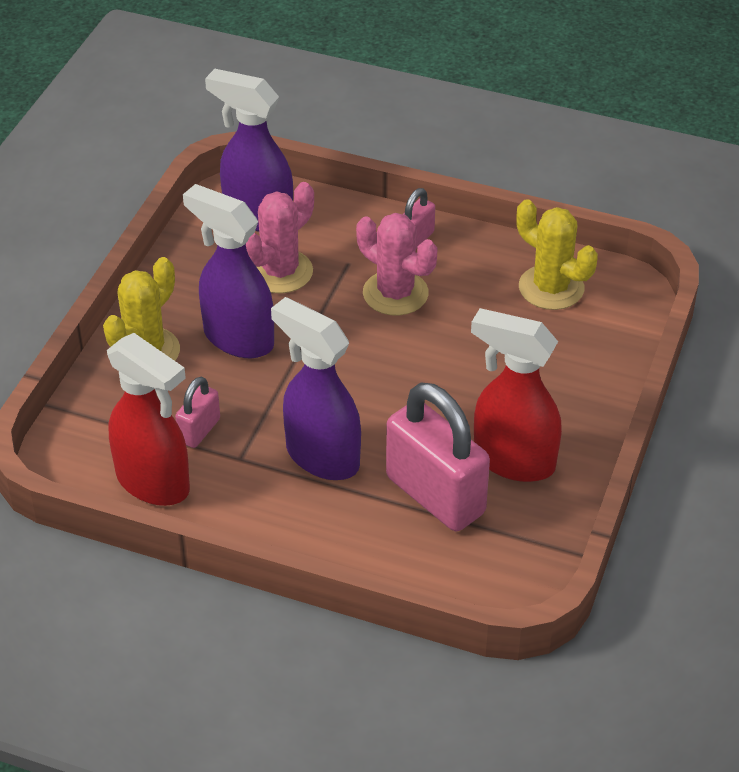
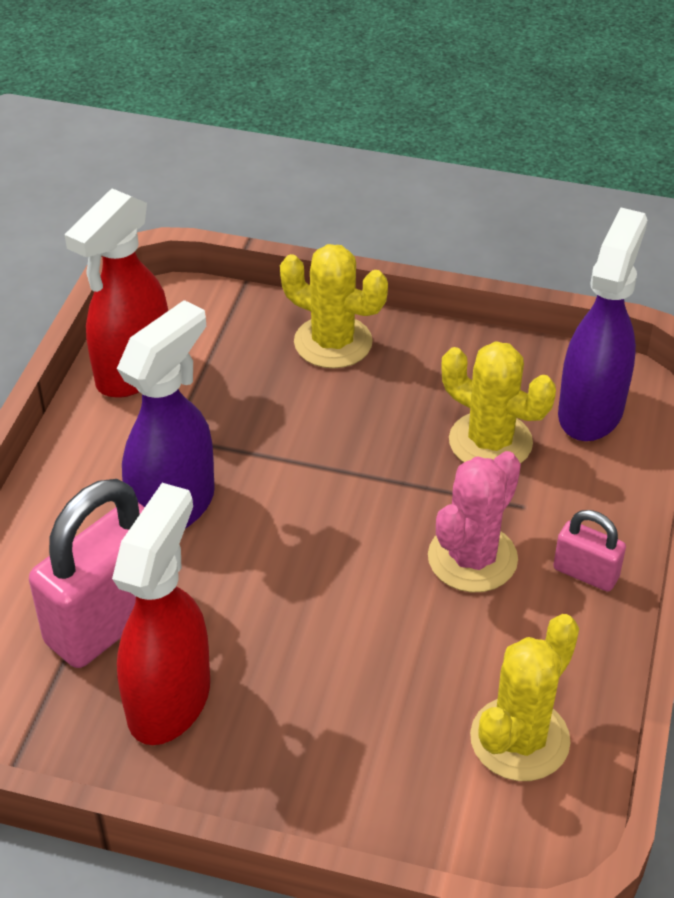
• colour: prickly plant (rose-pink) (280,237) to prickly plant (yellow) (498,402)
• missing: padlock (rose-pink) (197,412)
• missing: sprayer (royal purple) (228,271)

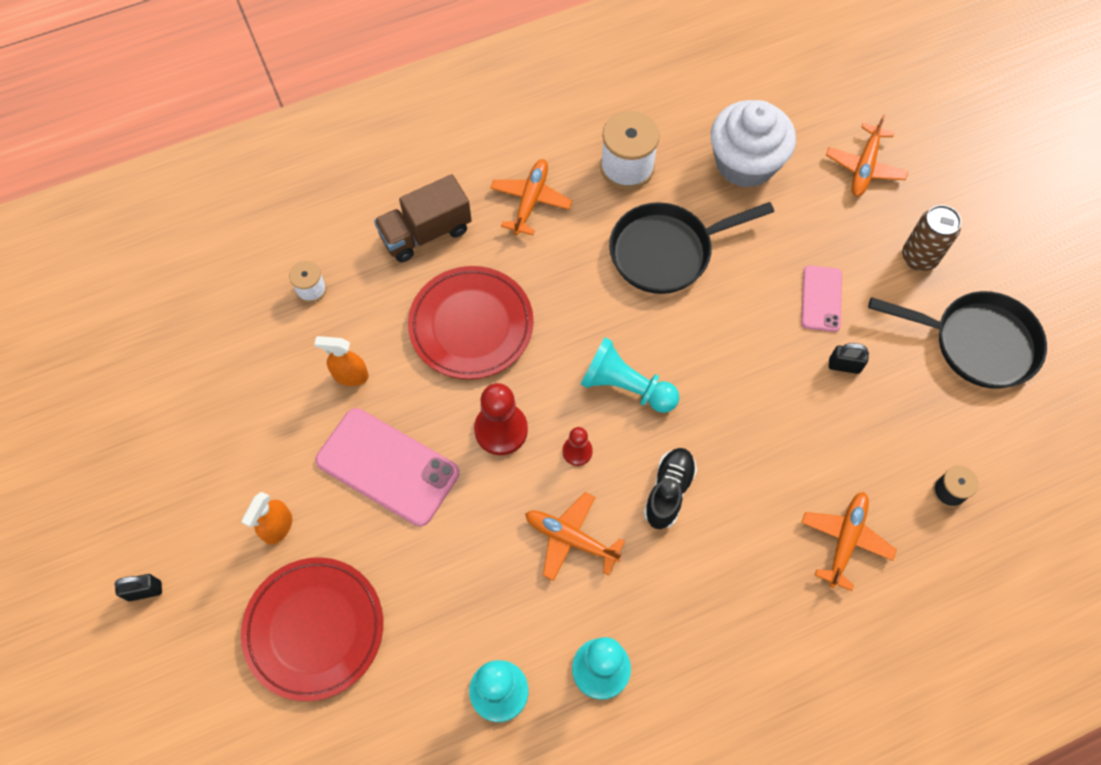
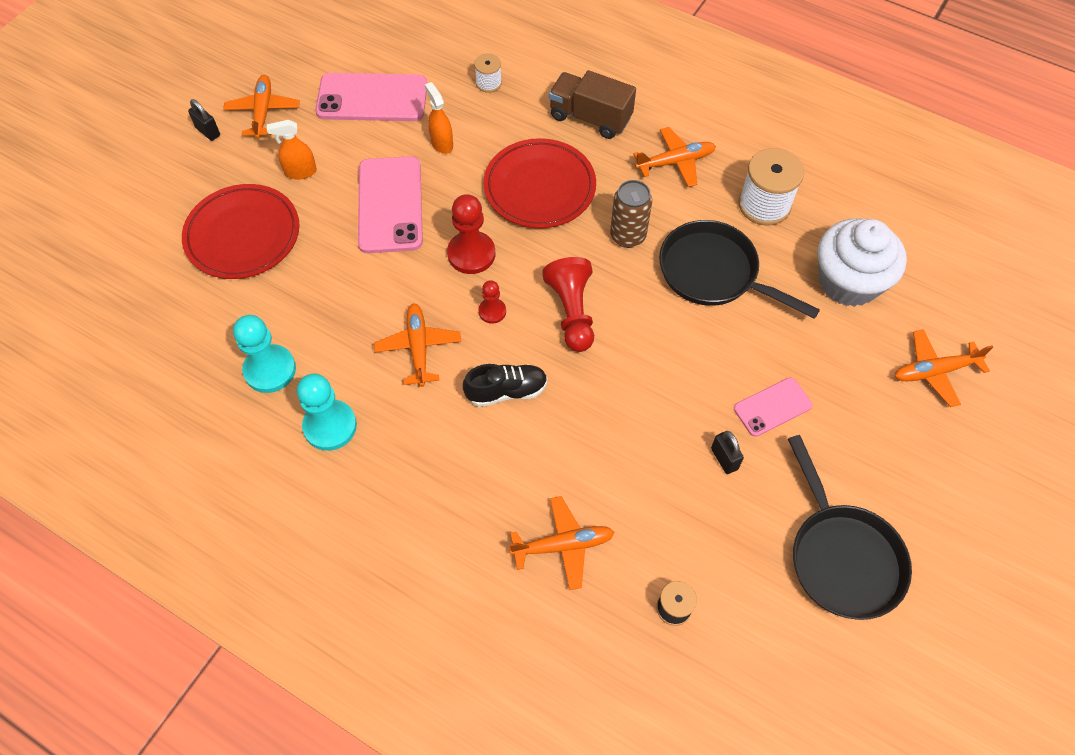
• appeared: plane (bright orange) (261,107)
• appeared: mobile phone (rose-pink) (371,97)
• colour: chess pawn (teal) (630,375) to chess pawn (crimson) (568,304)
• relocated: tin (russet) (931,238) to (631,214)

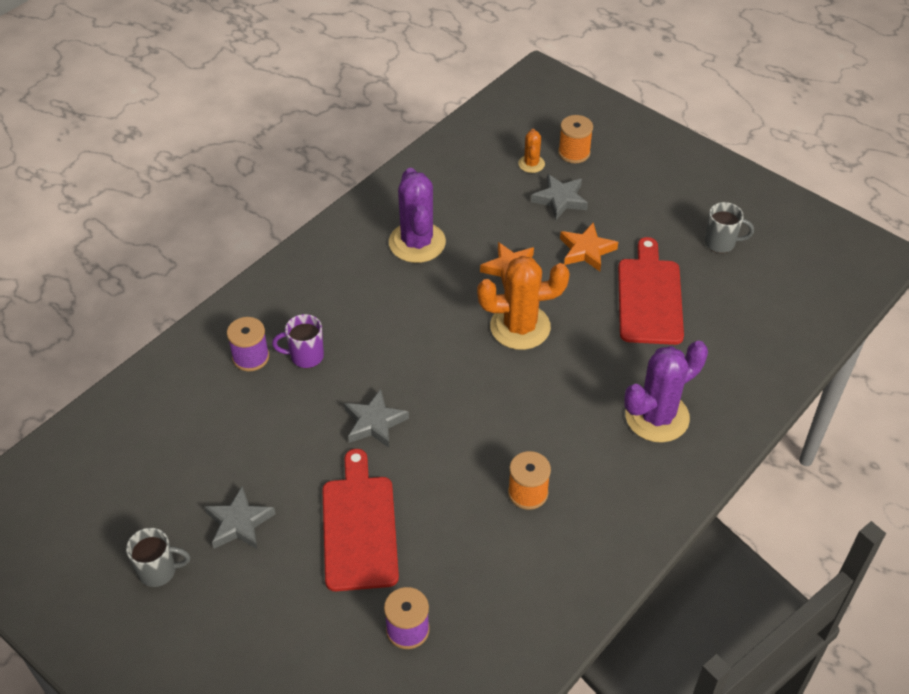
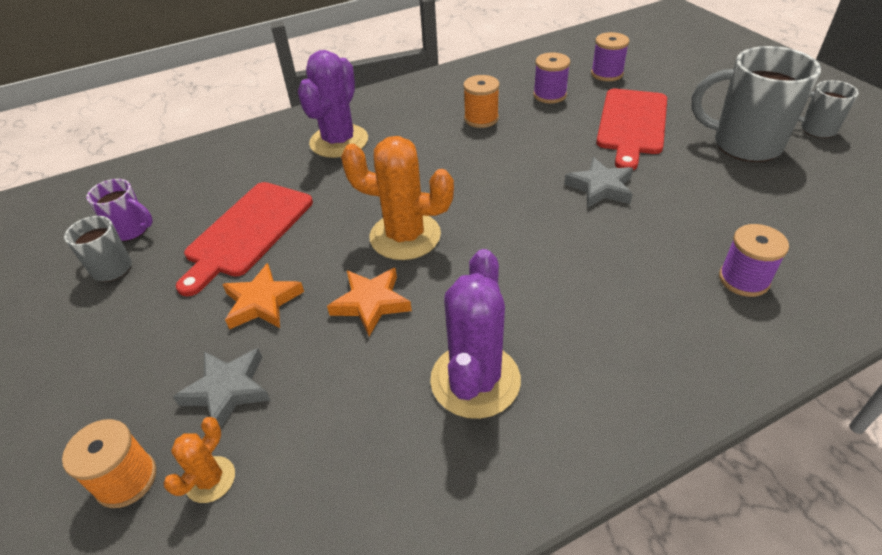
• relocated: tea mug (royal purple) (298,341) to (119,210)
• spun: prickly plant (royal purple) (666,392) = (333,104) 60 degrees counterclockwise
• appeared: spool (royal purple) (551,77)
• exchanged: star (gray) (239,518) to tea mug (gray) (756,104)

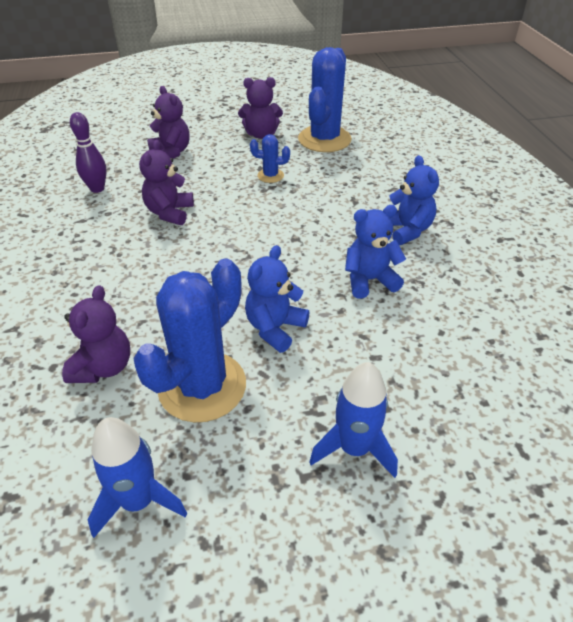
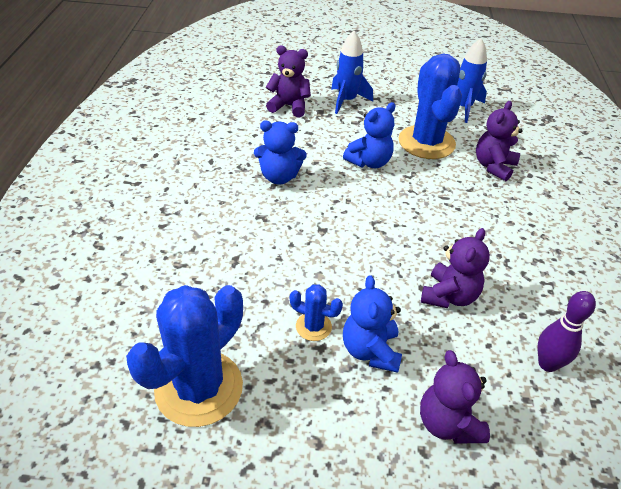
• relocated: teddy (royal purple) (260,108) to (288,81)
• relocated: teddy (blue) (414,200) to (372,324)
• spun: prickly plant (blue) (189,340) = (430,106) 60 degrees counterclockwise

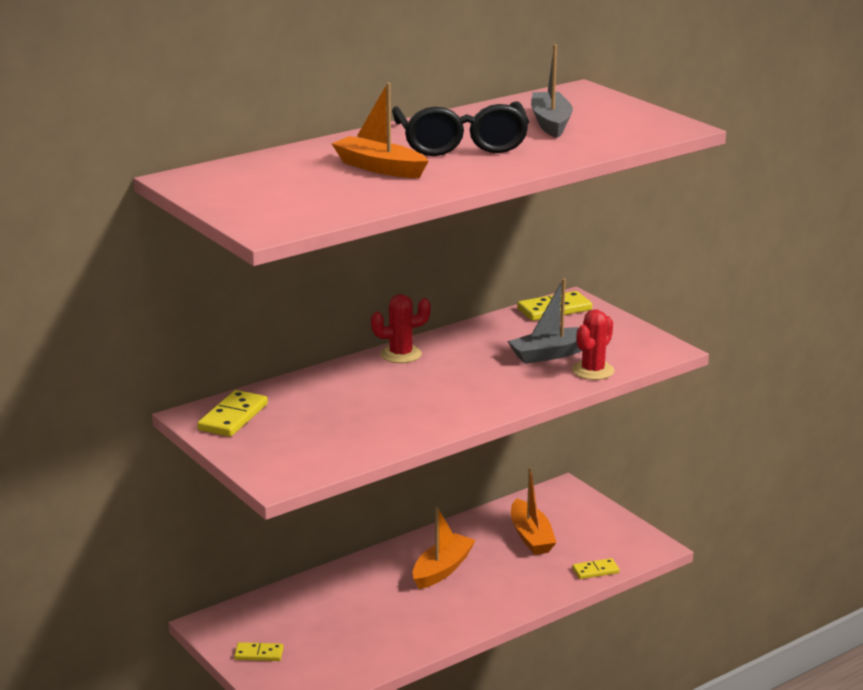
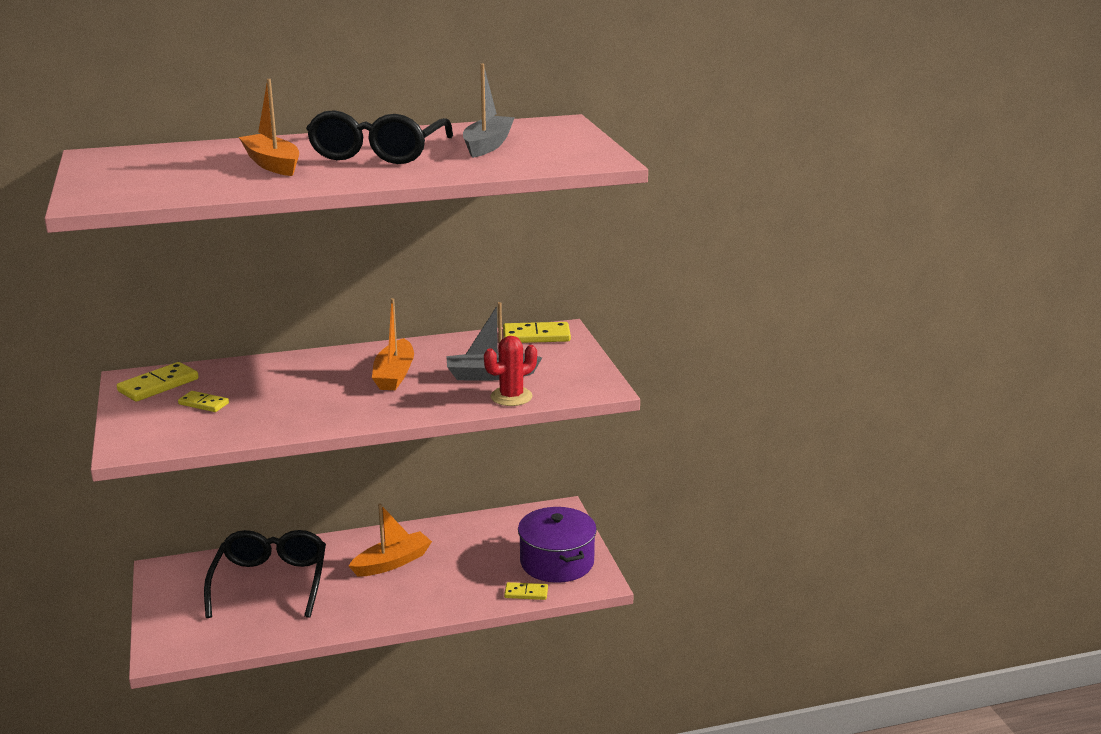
• relocated: domino piece (yellow) (259,651) to (203,401)
• appeared: eyeglasses (black) (265,574)
• relocated: toy boat (bright orange) (533,511) to (393,344)
• appeared: stockpot (royal purple) (557,545)
• missing: prickly plant (crimson) (401,328)

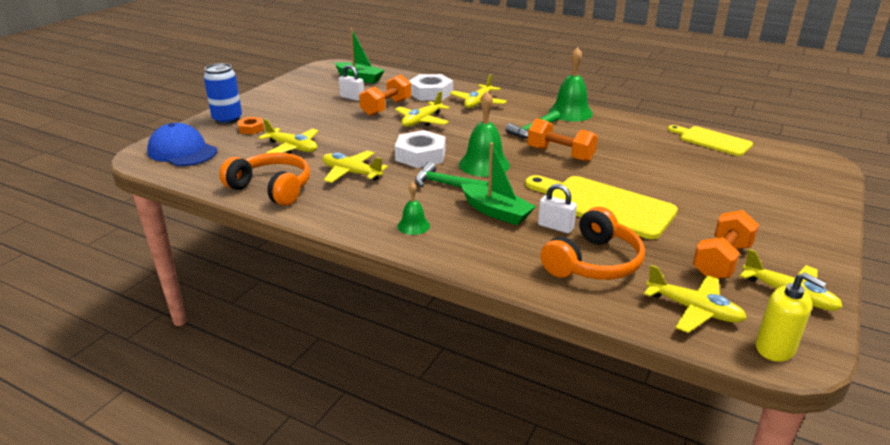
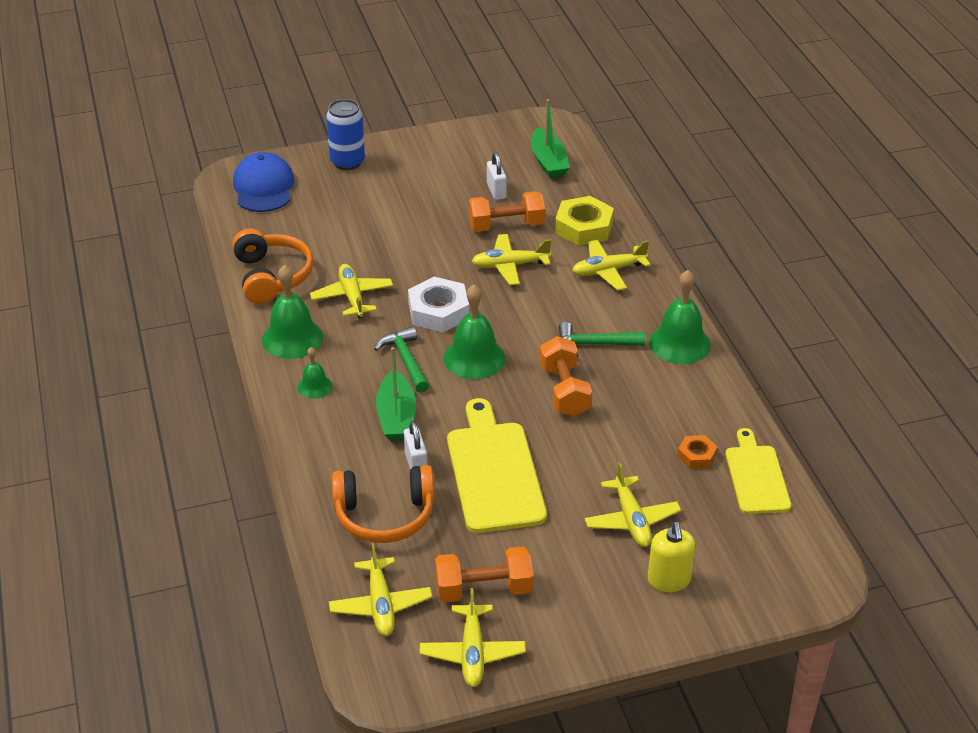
• appeared: bell (emerald) (292,312)
• colour: hexagon nut (pure white) (431,87) to hexagon nut (yellow) (584,221)
• relocated: plane (yellow) (288,136) to (632,504)
• relocated: soap dispenser (yellow) (791,317) to (671,557)
• relocated: hexagon nut (bright orange) (251,126) to (697,451)

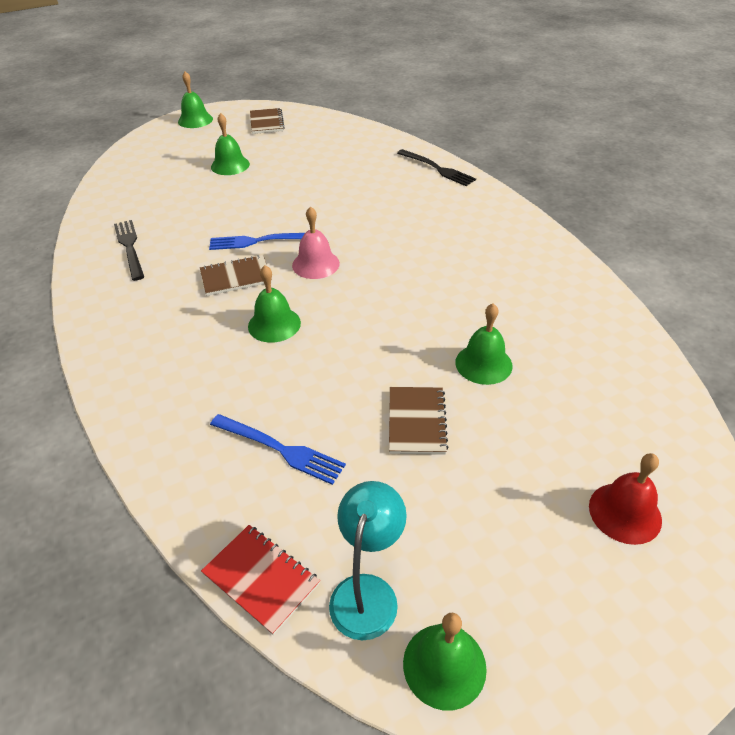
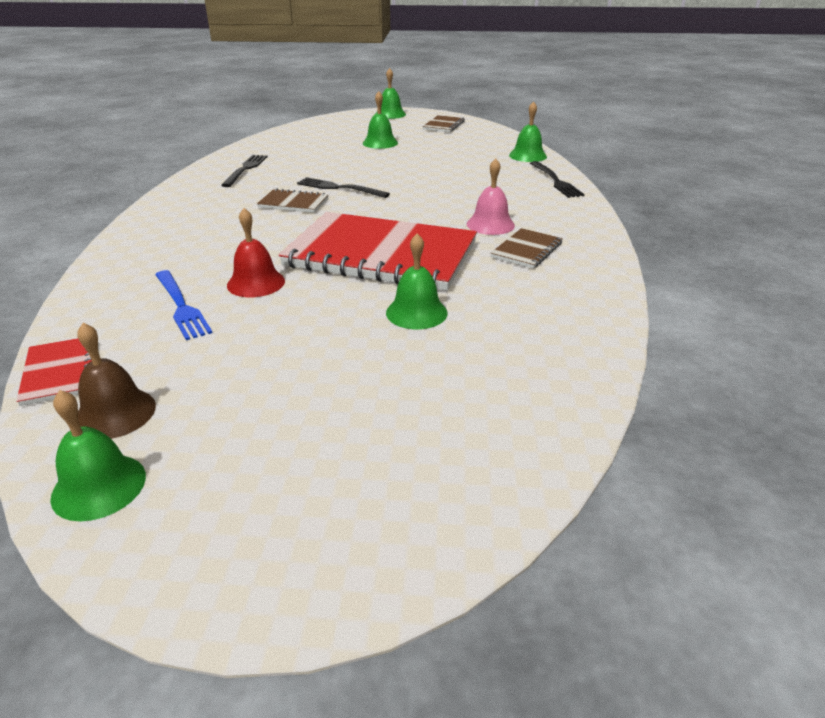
• exchanged: reading lamp (teal) (368,560) to bell (russet) (116,381)
• relocated: bell (crimson) (625,499) to (256,252)
• appeared: exercise book (crimson) (378,251)
• colour: fork (blue) (257,241) to fork (black) (343,187)
• relocated: bell (rose-pink) (316,242) to (491,196)
• relocated: exercise book (russet) (419,421) to (527,248)
• relocated: bell (emerald) (274,304) to (528,131)

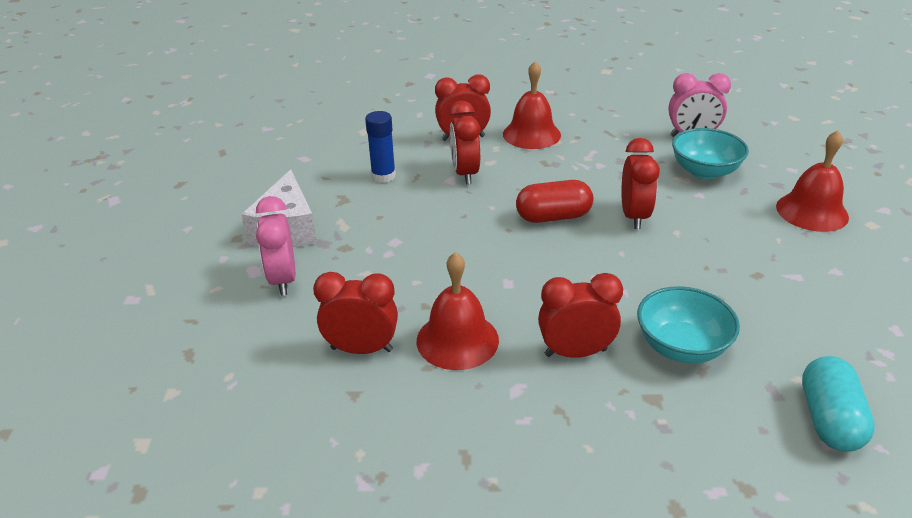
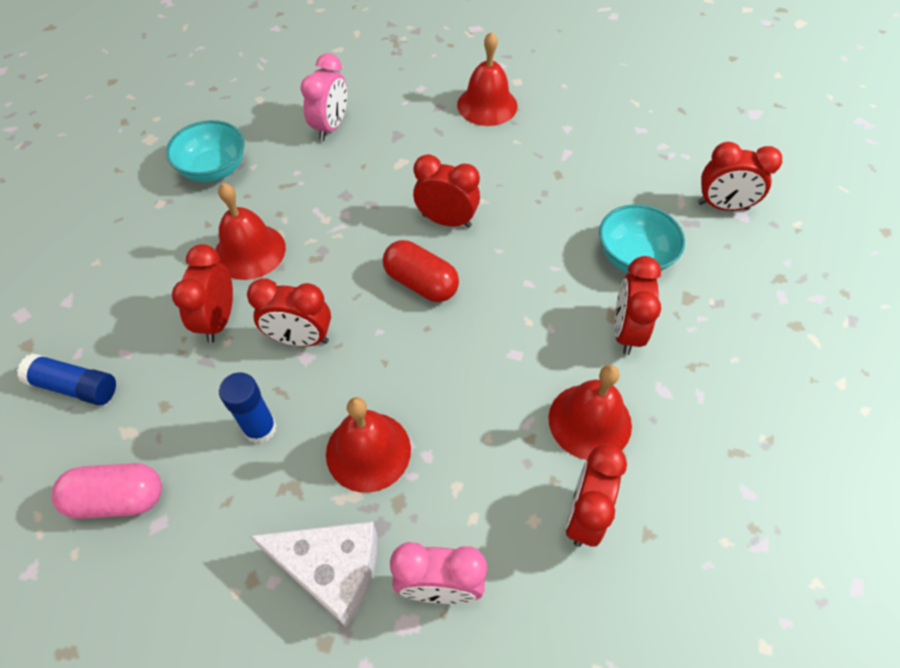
• appeared: stick of glue (blue) (66,379)
• appeared: capsule (rose-pink) (107,491)
• relocated: deep dish (teal) (710,153) to (205,151)
• appeared: bell (crimson) (368,445)
• spun: capsule (crimson) (554,201) = (421,271) 60 degrees counterclockwise
• exchanged: capsule (teal) (838,404) to clock (crimson) (740,176)

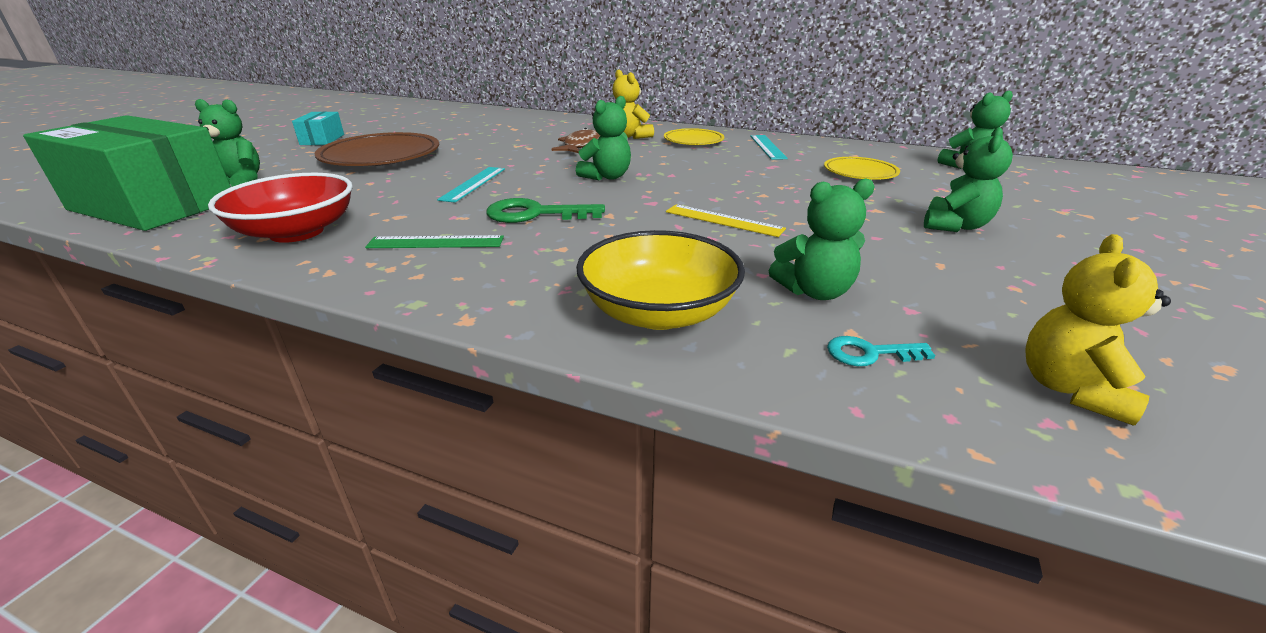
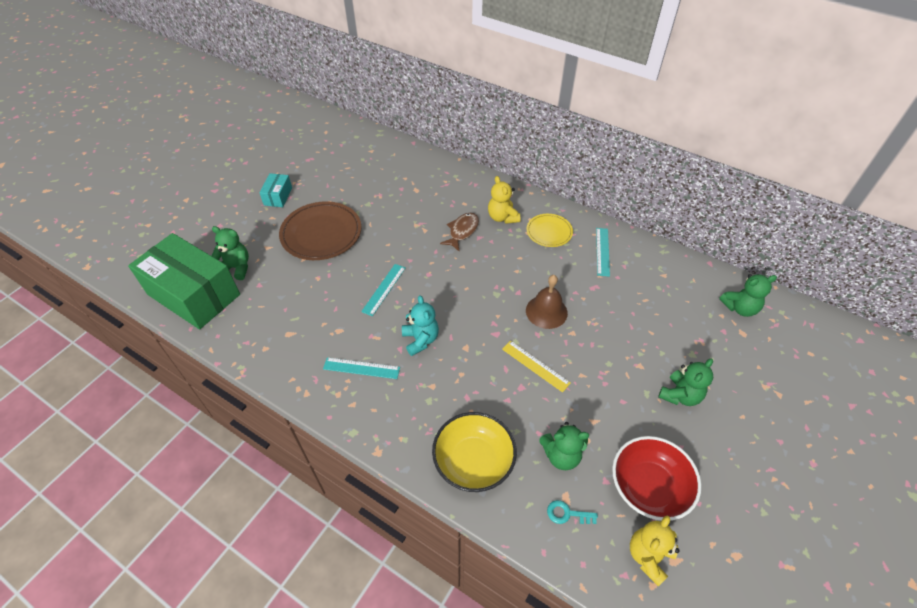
• colour: measuring stick (emerald) (434,241) to measuring stick (teal) (361,368)
• exchanged: key (emerald) (545,210) to teddy (teal) (420,325)
• appeared: bell (russet) (547,302)
• relocated: deep dish (crimson) (280,208) to (656,478)
• missing: teddy (emerald) (603,138)
• missing: flat dish (yellow) (862,168)

